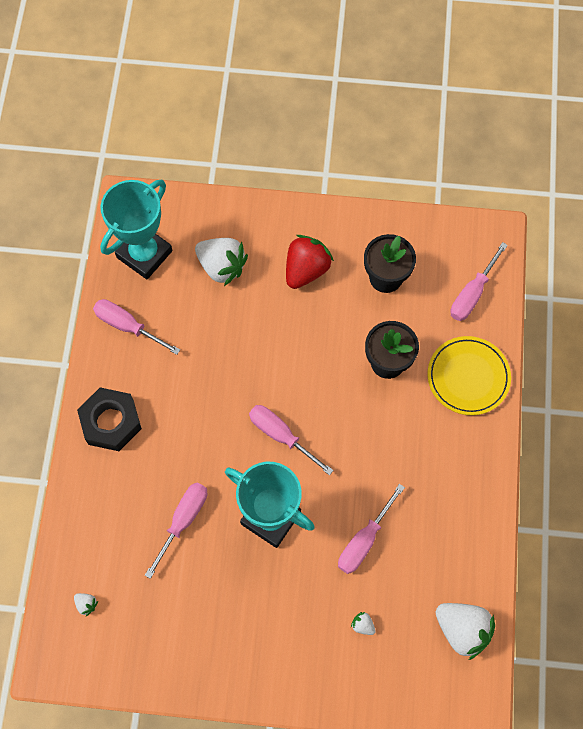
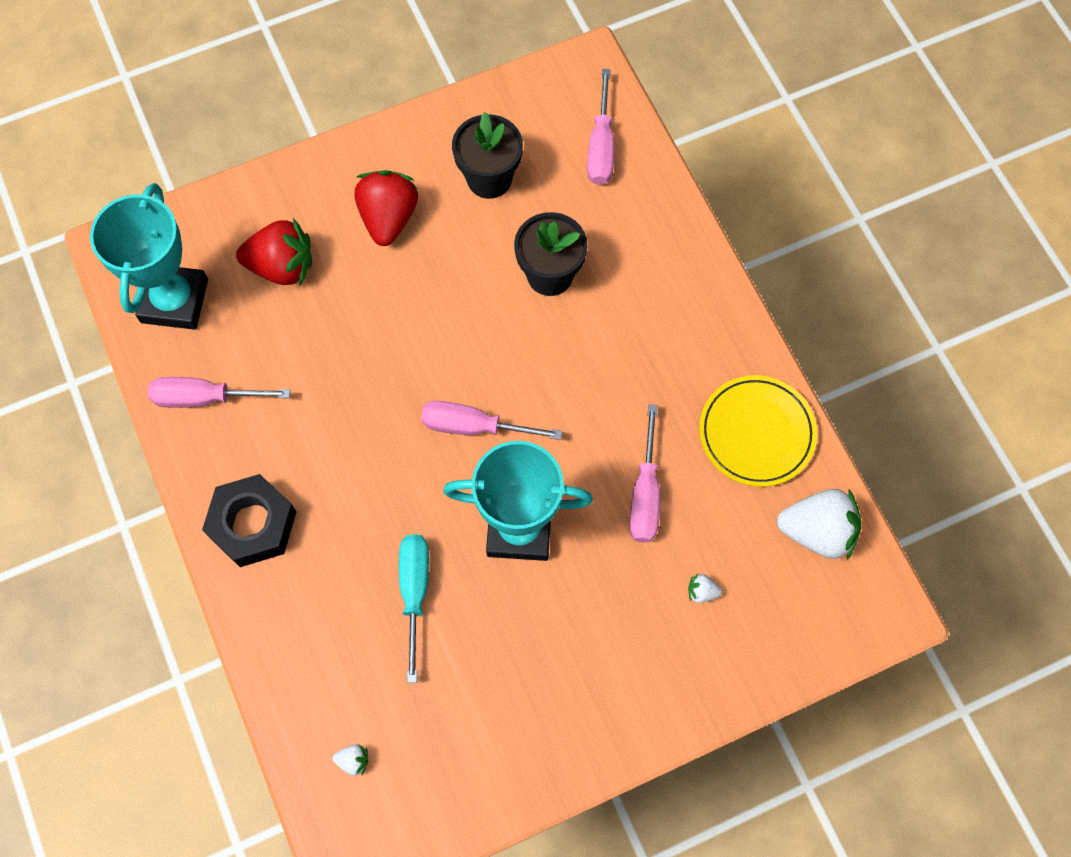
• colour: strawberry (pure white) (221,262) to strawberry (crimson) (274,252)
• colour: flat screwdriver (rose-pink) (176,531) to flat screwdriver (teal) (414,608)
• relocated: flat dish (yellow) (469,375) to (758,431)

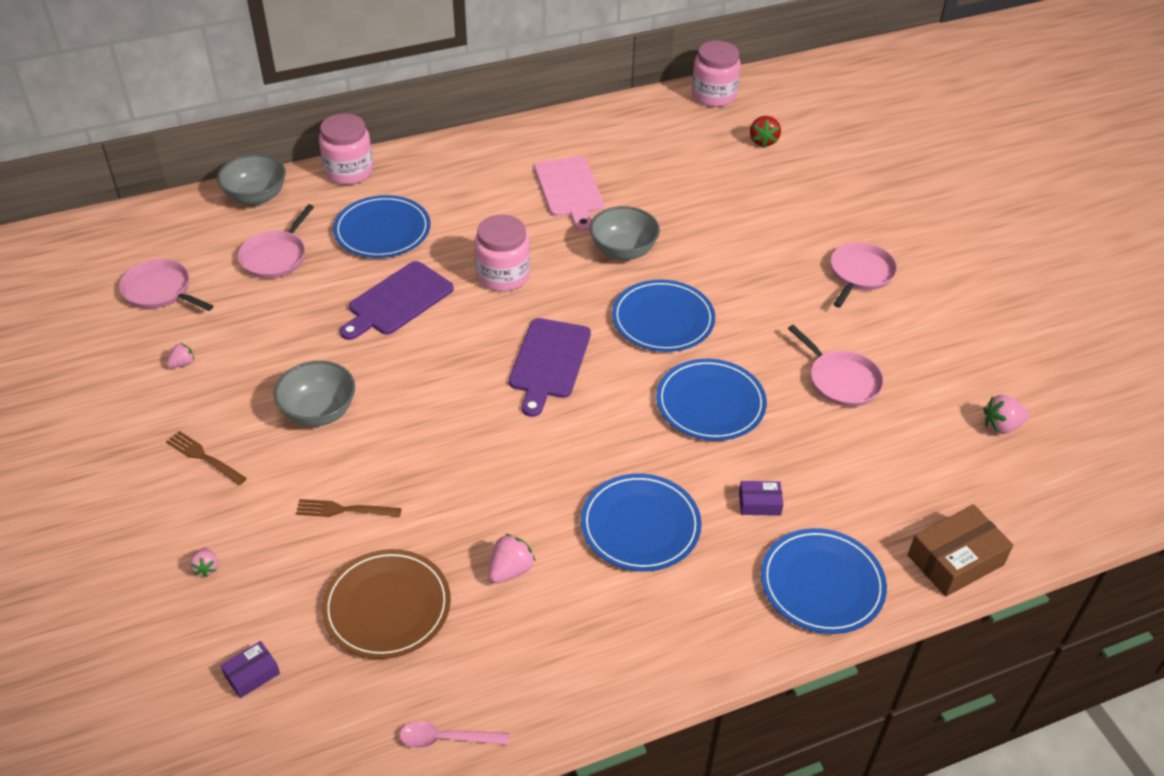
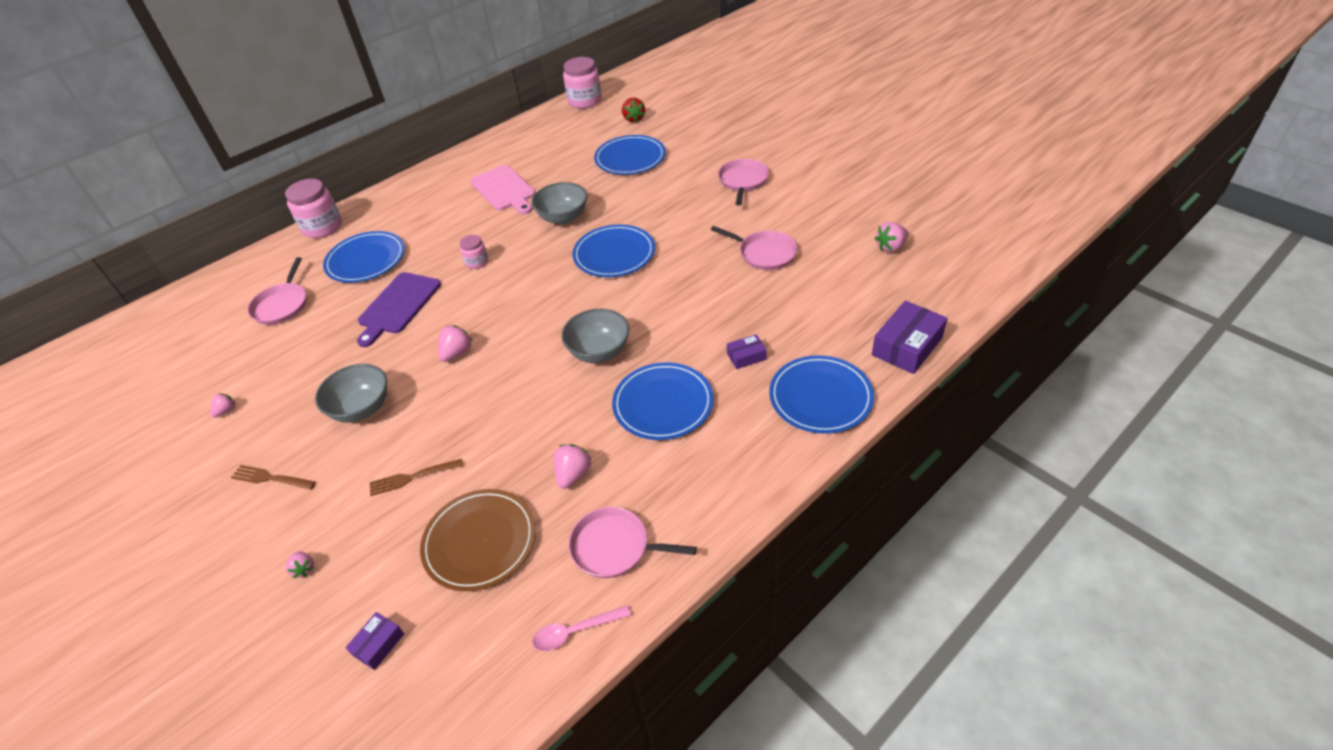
• appeared: strawberry (rose-pink) (455,343)
• size: jam jar (rose-pink) (502,253) = (474,252) x0.54
• relocated: deep dish (gray) (251,179) to (595,336)
• relocated: skillet (rose-pink) (166,285) to (633,542)
• relocated: flat dish (blue) (711,400) to (630,155)
• colour: box (russet) (960,551) to box (royal purple) (910,337)
• missing: cutting board (royal purple) (550,367)

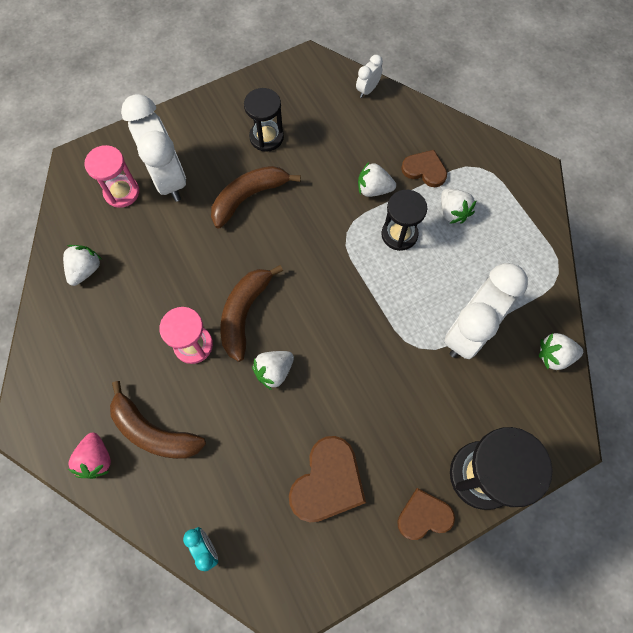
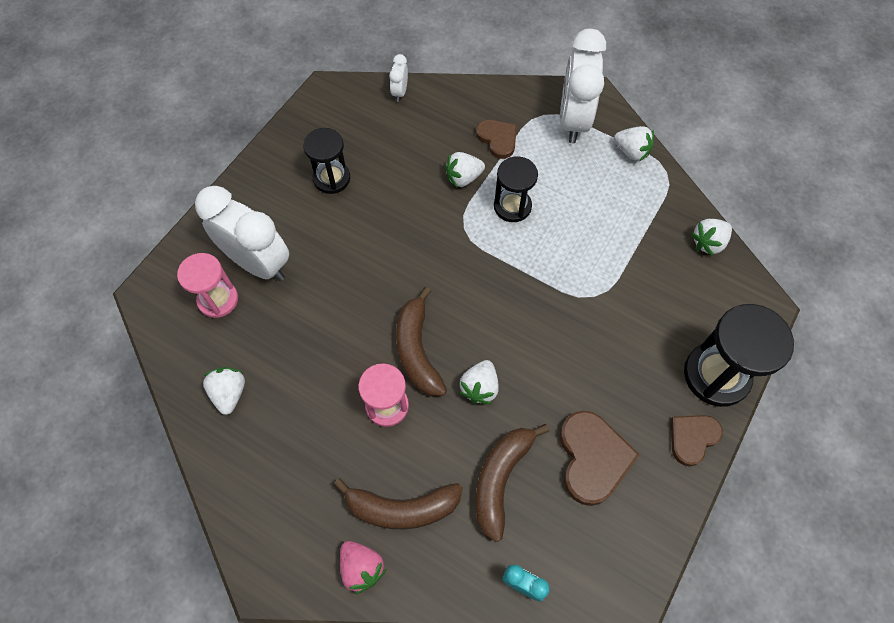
• spun: heart shape (russet) (424,168) = (496,139) 60 degrees clockwise
• relocated: banana fruit (russet) (256,197) to (512,483)
• relocated: clock (pure white) (486,311) to (583,86)
• relocated: strawberry (pure white) (459,206) to (634,144)

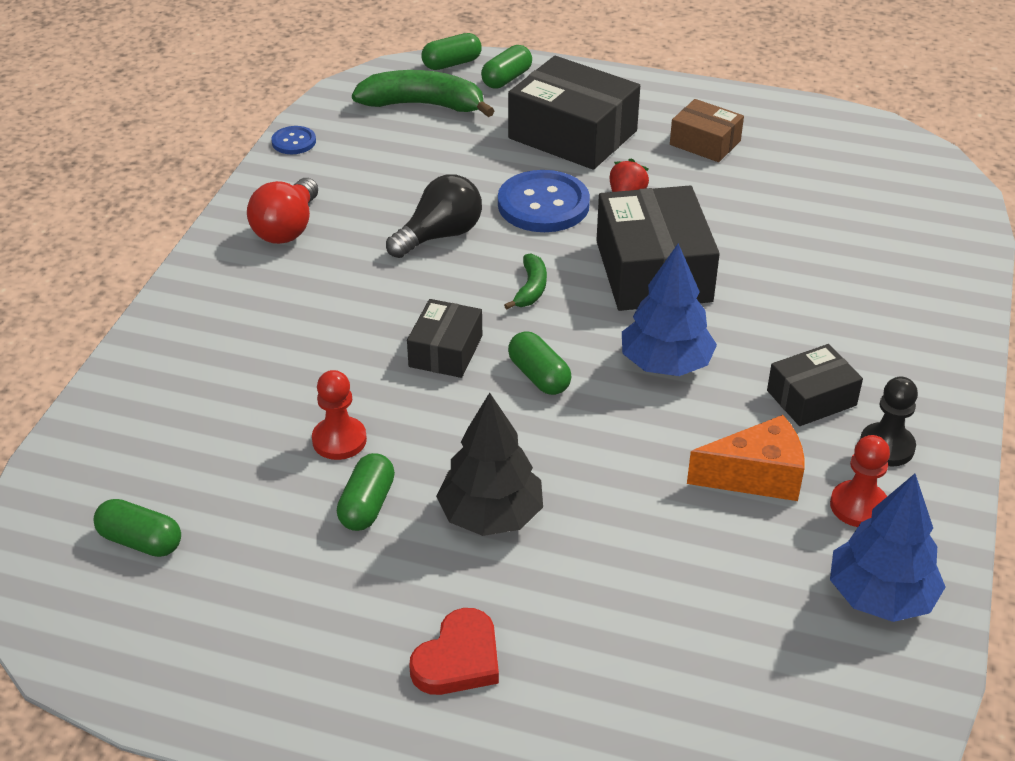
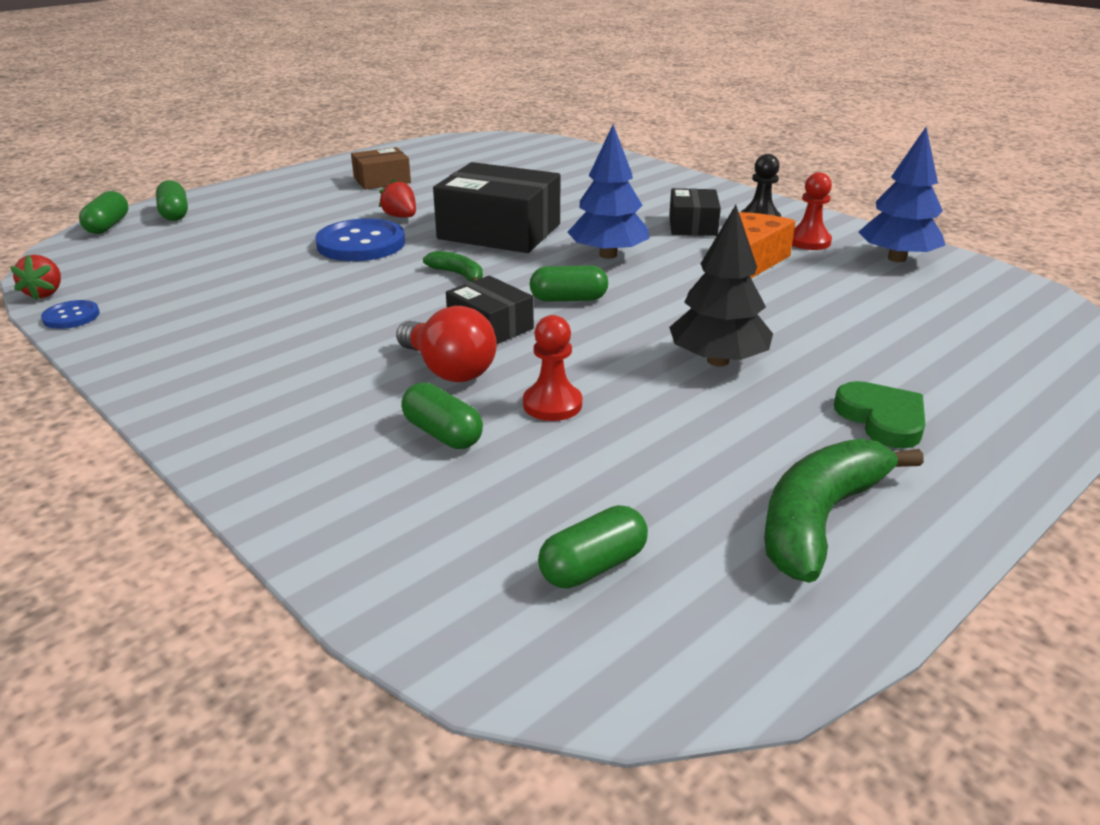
• appeared: strawberry (crimson) (35,277)
• relocated: light bulb (crimson) (282,211) to (446,344)
• relocated: capsule (emerald) (366,492) to (442,415)
• relocated: banana fruit (emerald) (423,93) to (844,511)
• colour: heart shape (crimson) (454,651) to heart shape (emerald) (879,415)
• missing: light bulb (black) (434,216)
• missing: box (black) (574,113)

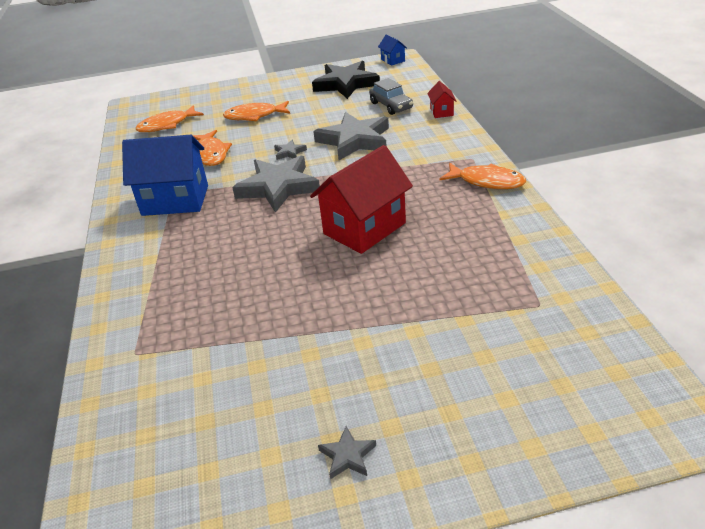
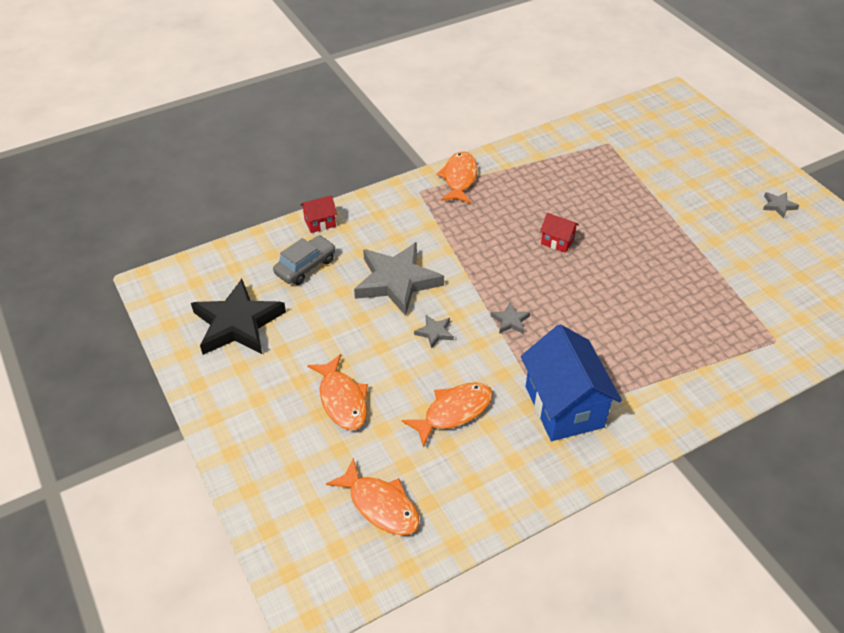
• size: star (gray) (276,184) = (510,318) x0.42
• size: house (crimson) (361,199) = (559,233) x0.46
• missing: house (blue) (392,50)

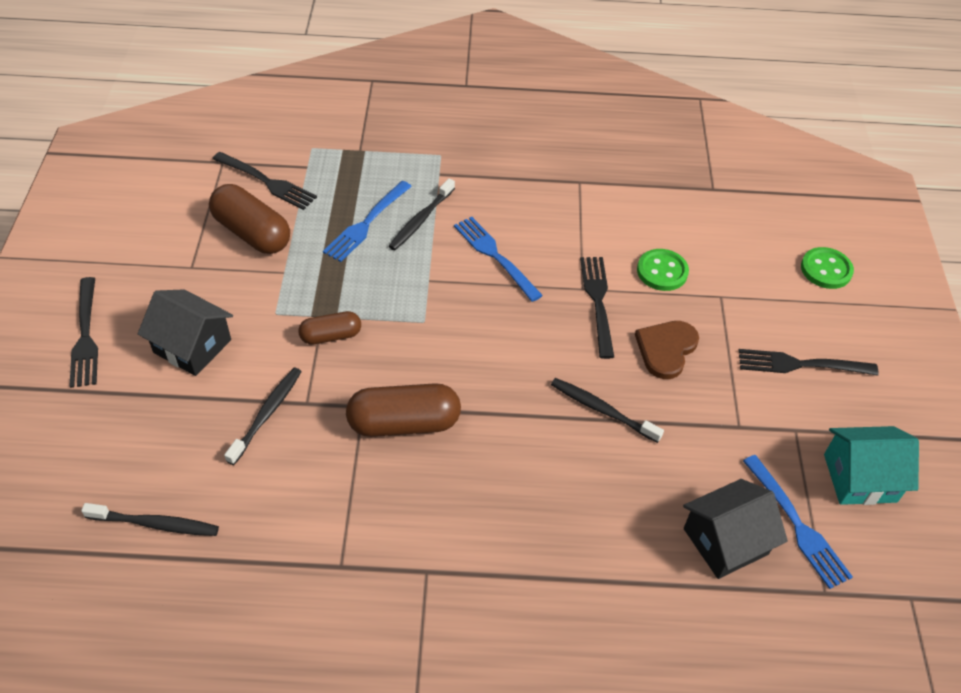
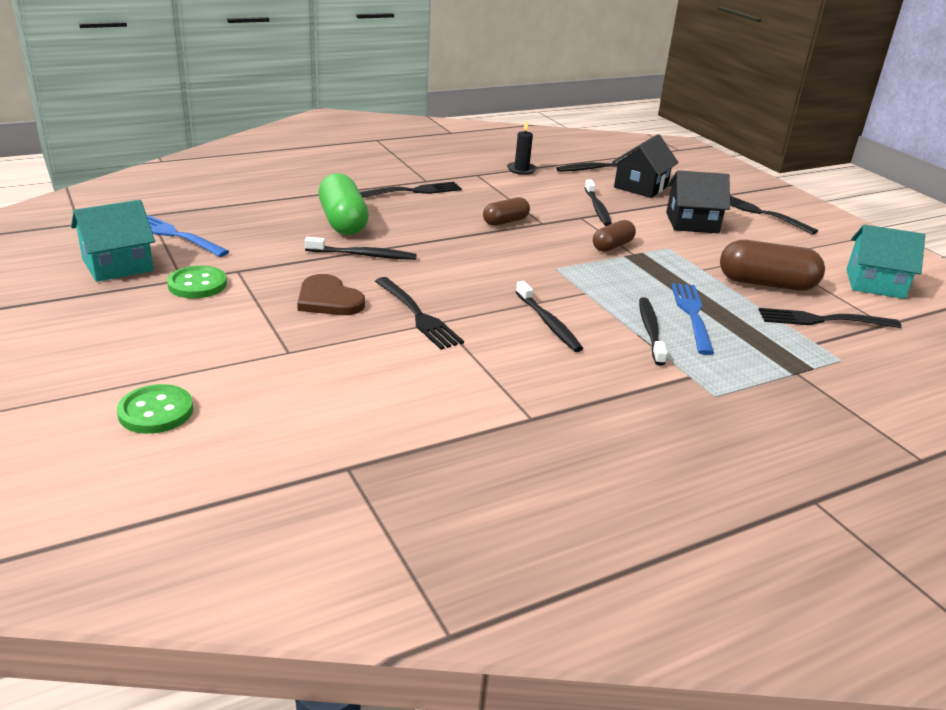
• relocated: shirt button (emerald) (663,270) to (197,282)
• spun: heart shape (russet) (667,350) = (331,294) 135 degrees clockwise
• appeared: capsule (emerald) (343,204)
• relocated: fork (black) (809,362) to (411,190)
• size: capsule (russet) (403,410) = (506,211) x0.59
• appeared: candle (black) (522,147)
• exchanged: fork (blue) (498,259) to toothbrush (black) (549,316)
• relocated: house (black) (735,529) to (645,166)
• appeared: house (teal) (886,262)

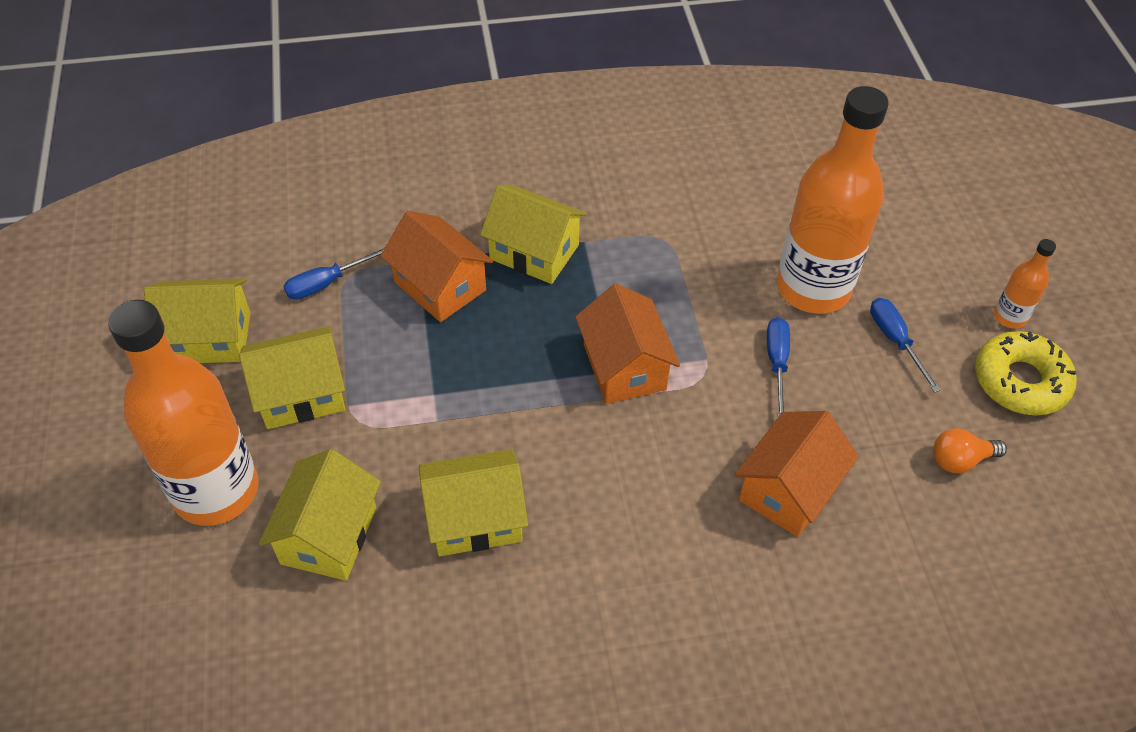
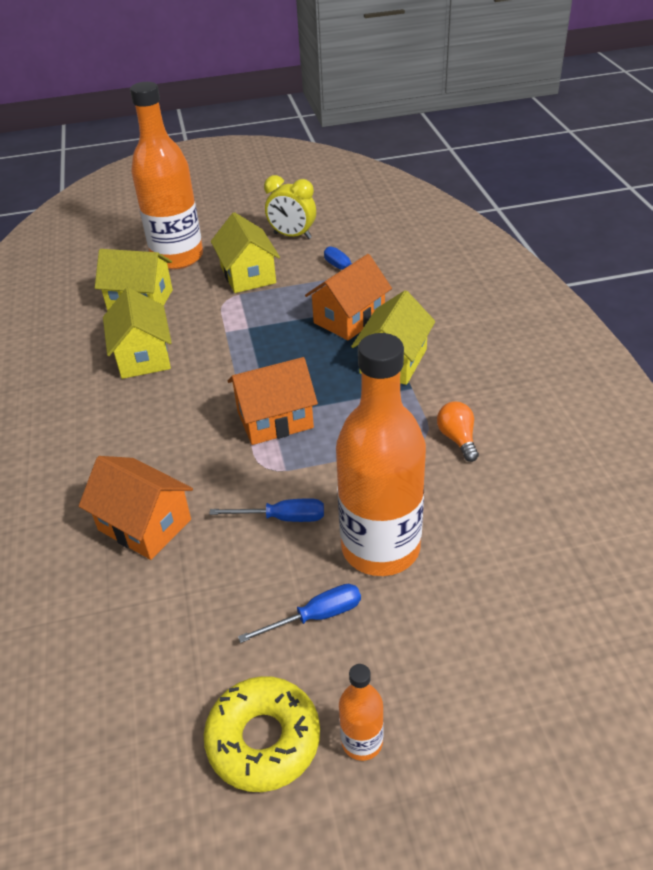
• exchanged: house (yellow) (197,320) to clock (yellow) (290,207)
• relocated: light bulb (bright orange) (970,450) to (458,432)

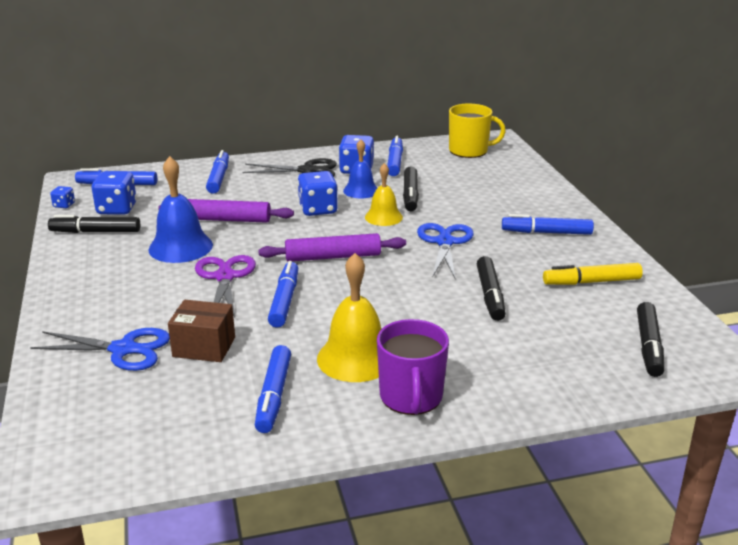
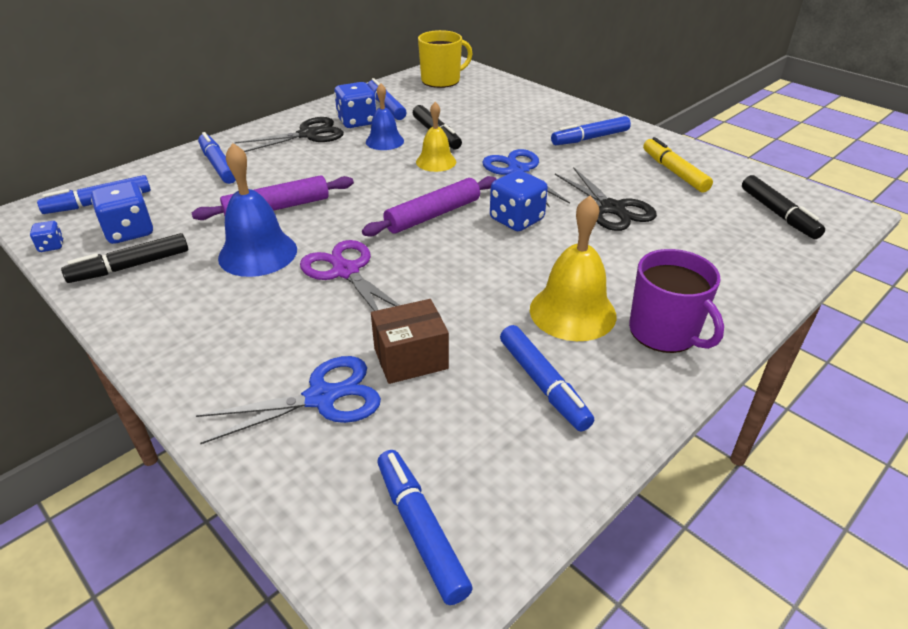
• relocated: marker (blue) (283,294) to (425,527)
• relocated: game die (blue) (318,193) to (519,200)
• exchanged: marker (black) (491,288) to scissors (black) (606,199)
• spun: marker (yellow) (593,274) = (678,164) 105 degrees clockwise

